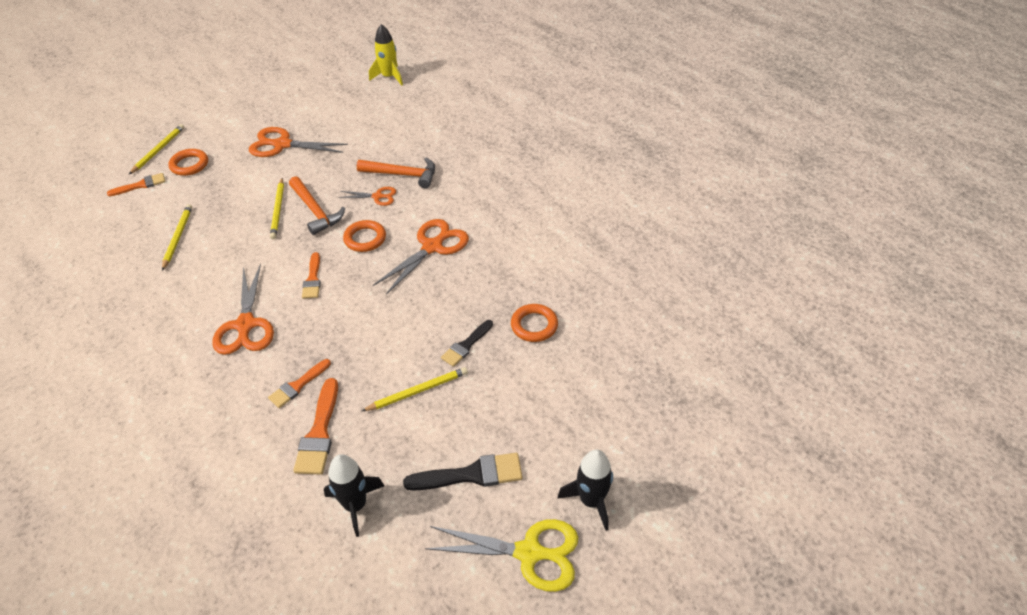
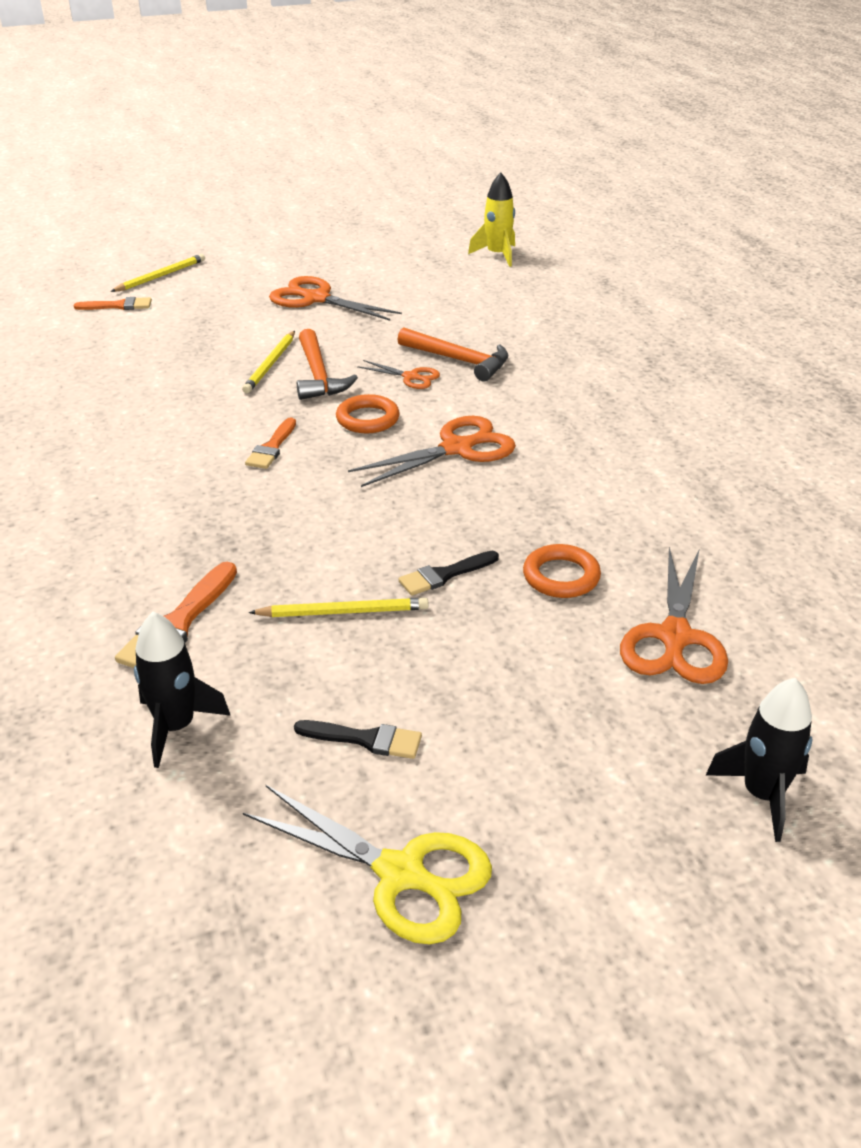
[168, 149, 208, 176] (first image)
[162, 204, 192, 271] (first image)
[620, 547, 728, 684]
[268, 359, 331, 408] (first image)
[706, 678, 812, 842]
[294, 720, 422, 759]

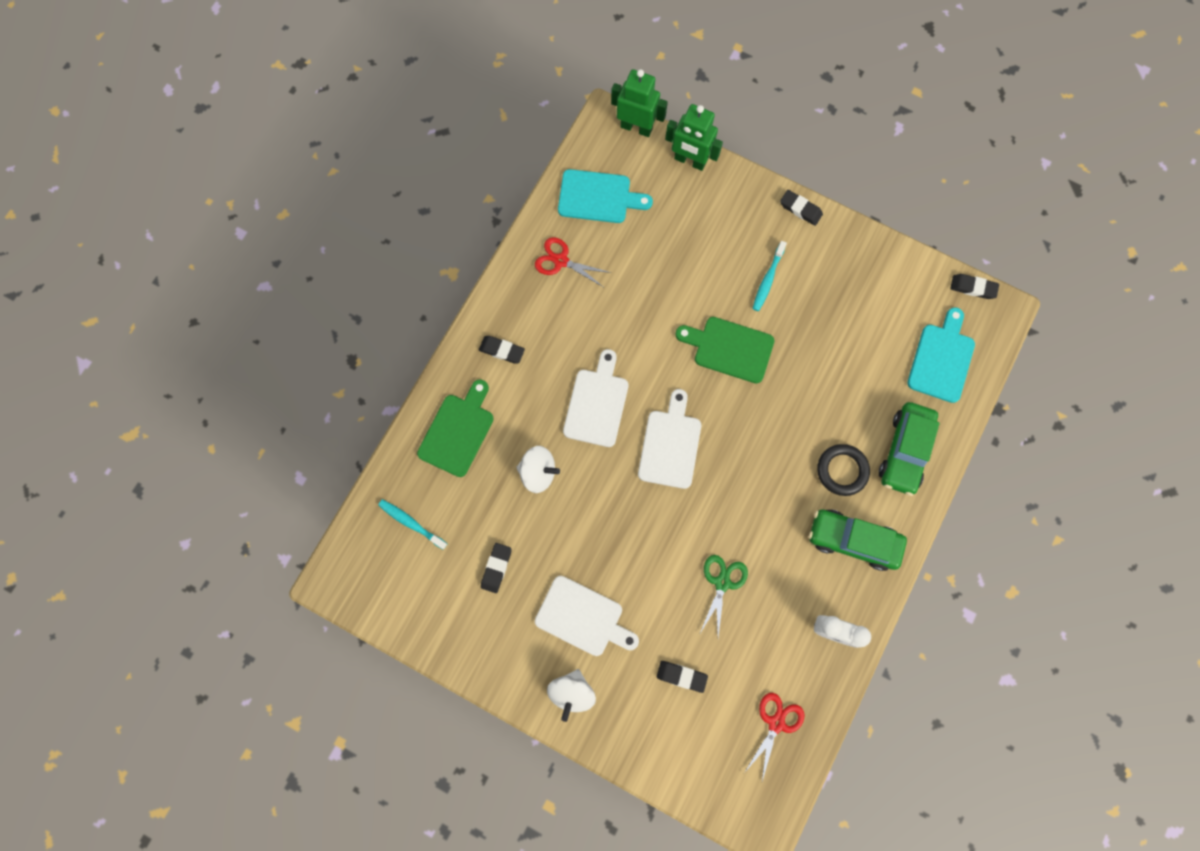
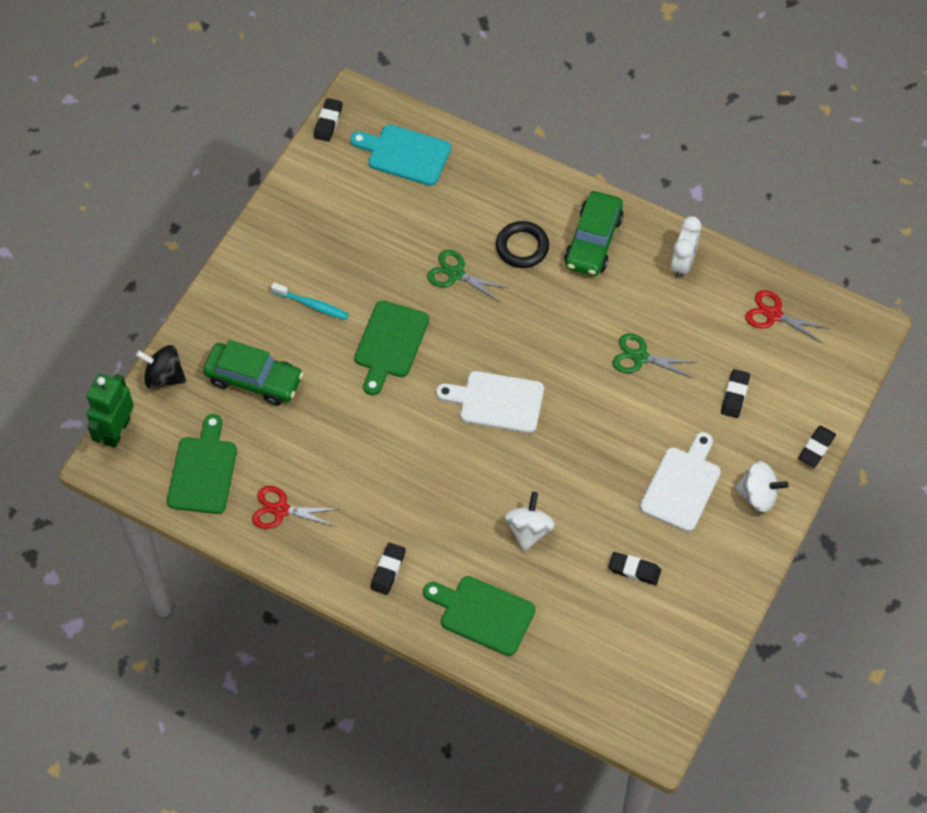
[136, 345, 186, 389]
[167, 414, 237, 514]
[798, 426, 836, 467]
[252, 486, 338, 529]
[563, 349, 629, 447] (first image)
[203, 340, 304, 406]
[378, 499, 447, 550] (first image)
[427, 250, 510, 302]

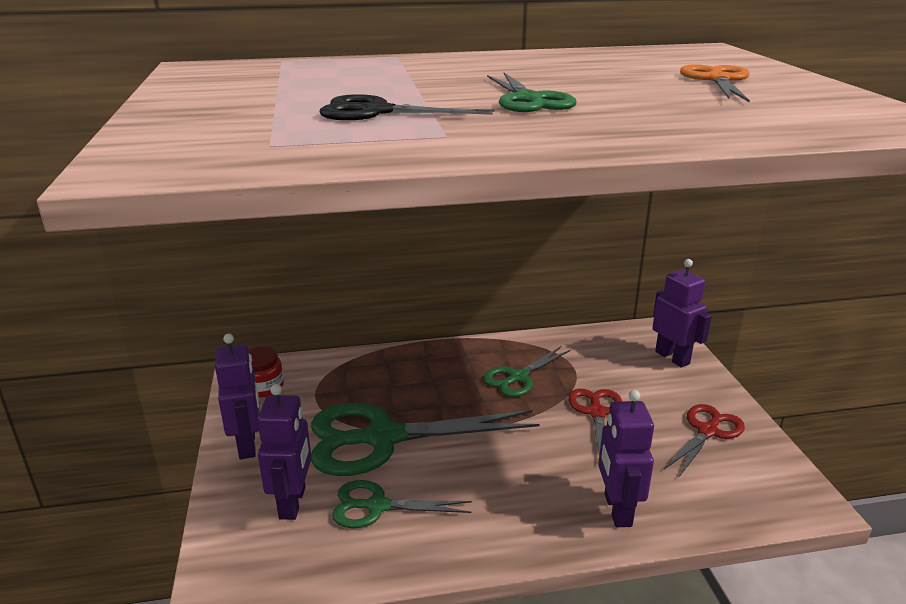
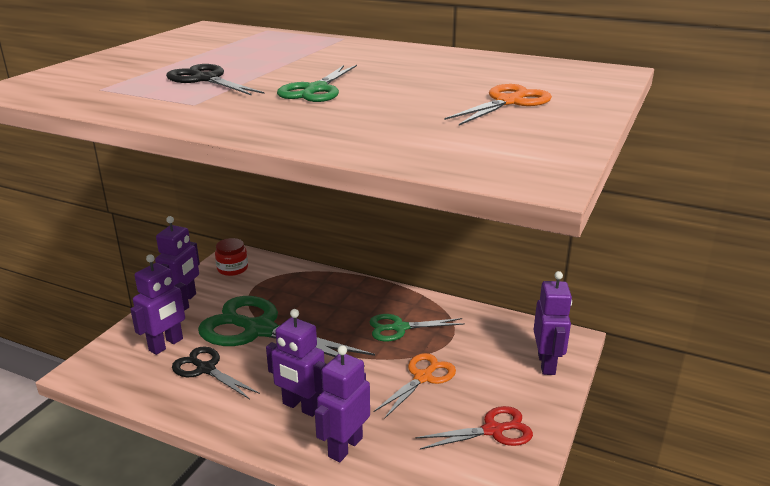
[374, 353, 456, 419]
[172, 347, 260, 399]
[266, 309, 327, 417]

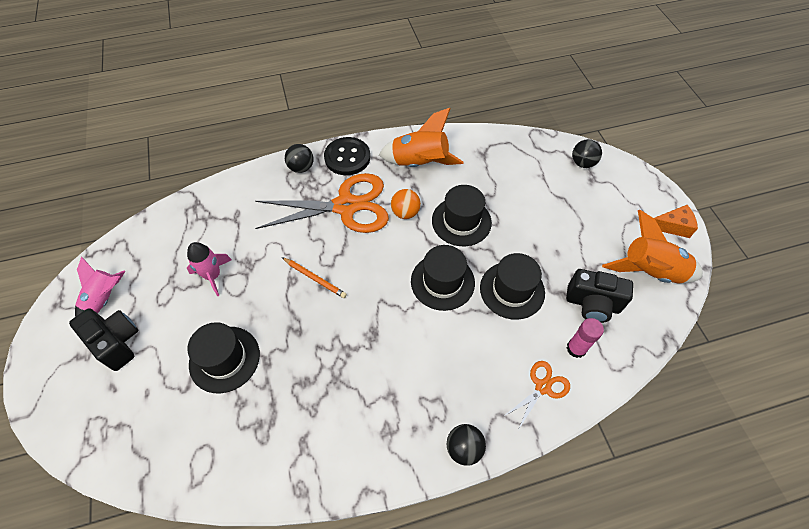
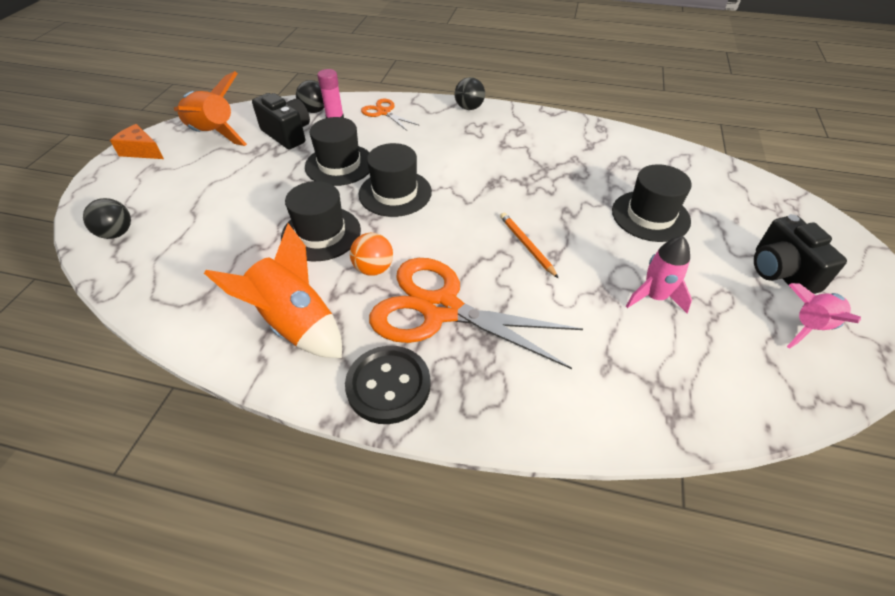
[296, 80, 324, 113]
[361, 98, 420, 131]

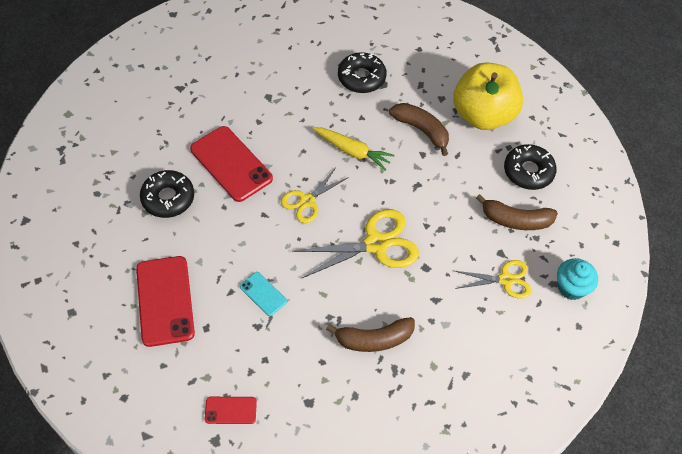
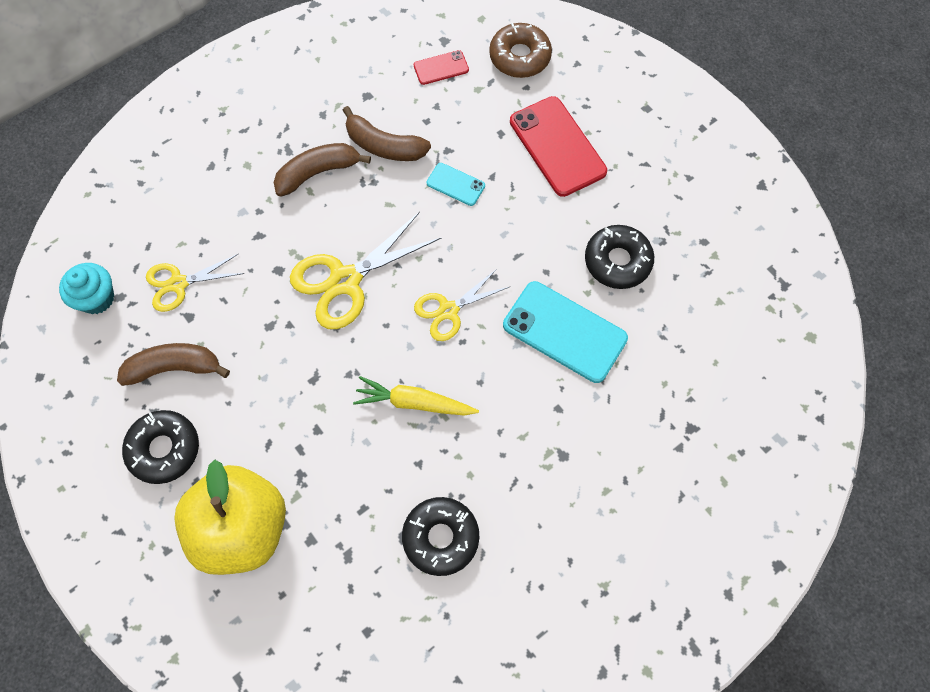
[343, 106, 431, 161]
[503, 281, 628, 383]
[414, 269, 509, 341]
[489, 23, 552, 78]

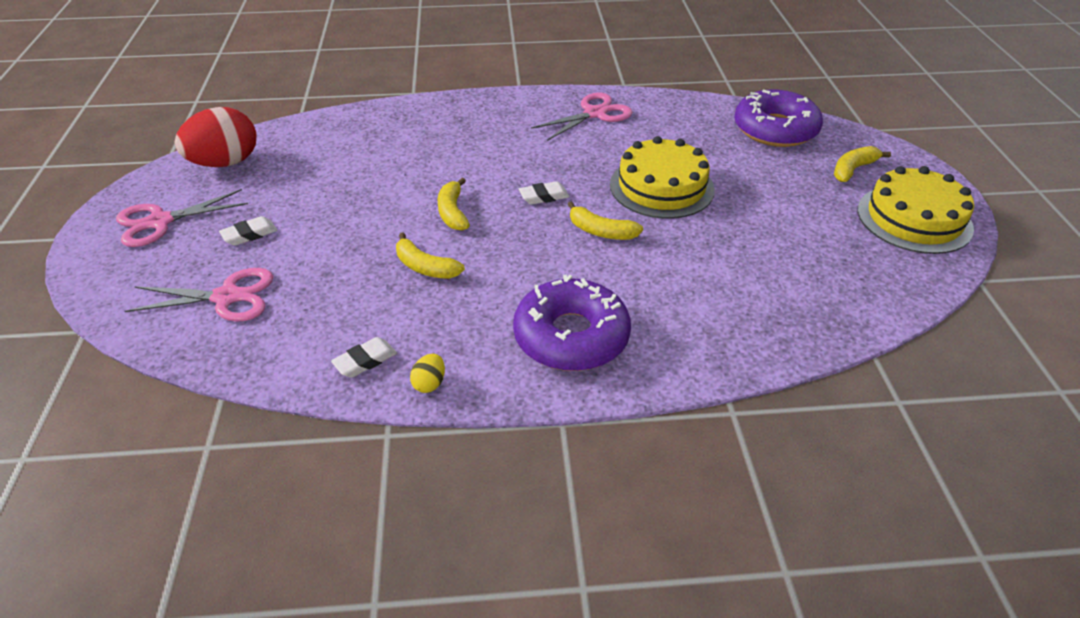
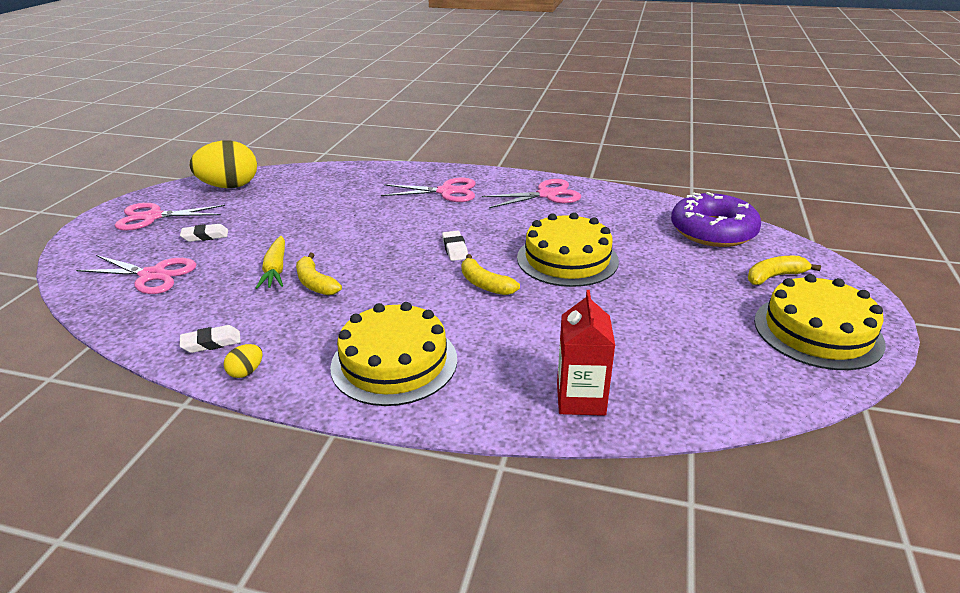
[190, 140, 257, 188]
[437, 178, 470, 231] (first image)
[442, 231, 468, 261]
[330, 302, 457, 406]
[381, 178, 476, 202]
[256, 236, 285, 289]
[557, 290, 615, 416]

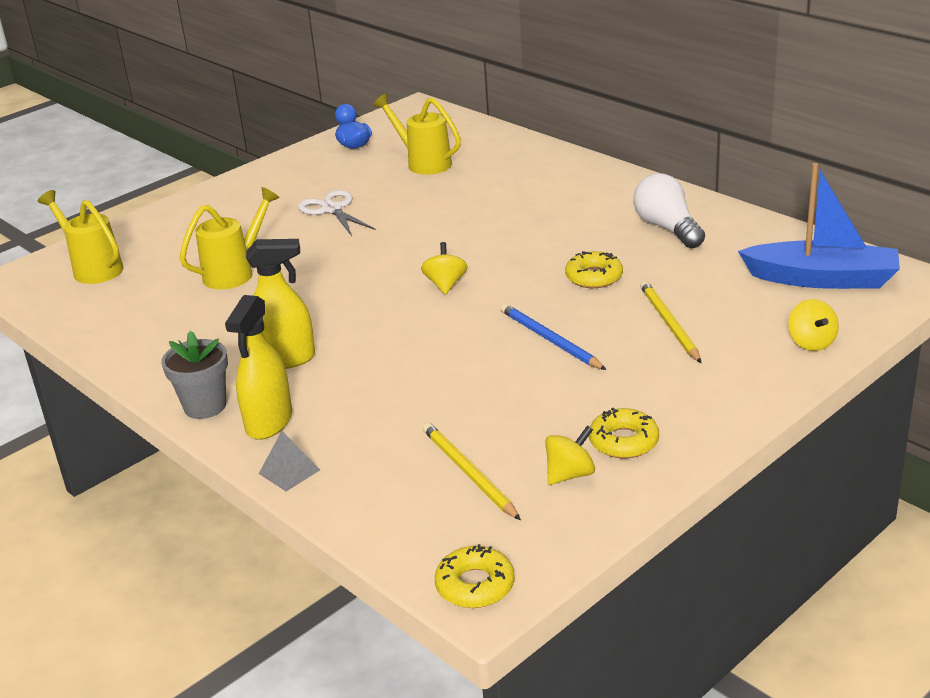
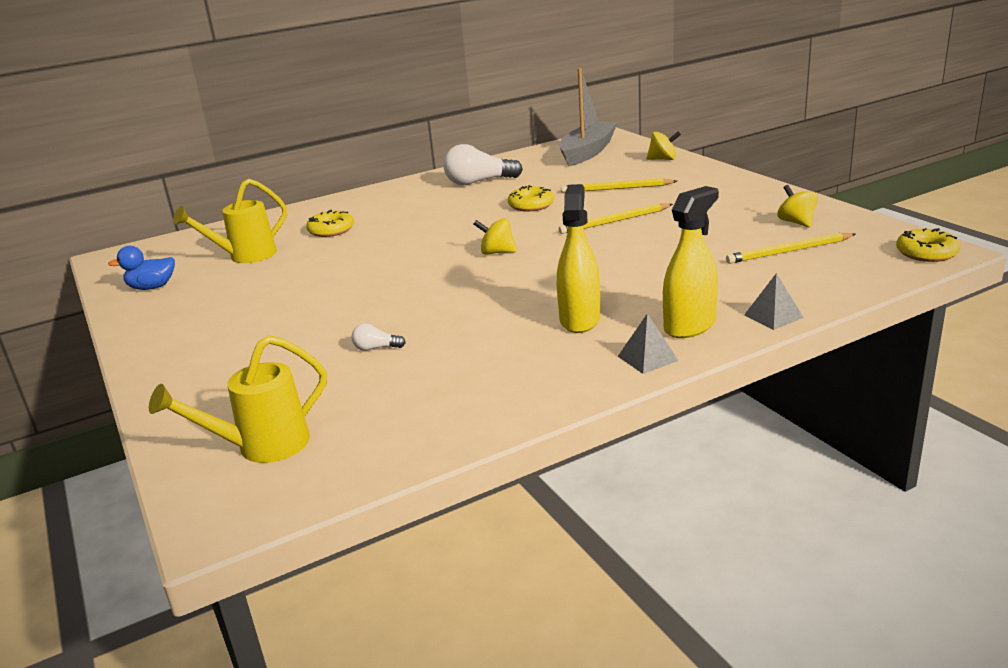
[559, 68, 618, 167]
[352, 323, 406, 351]
[298, 190, 376, 236] (first image)
[663, 186, 719, 338]
[559, 203, 673, 234]
[618, 314, 679, 374]
[306, 210, 354, 237]

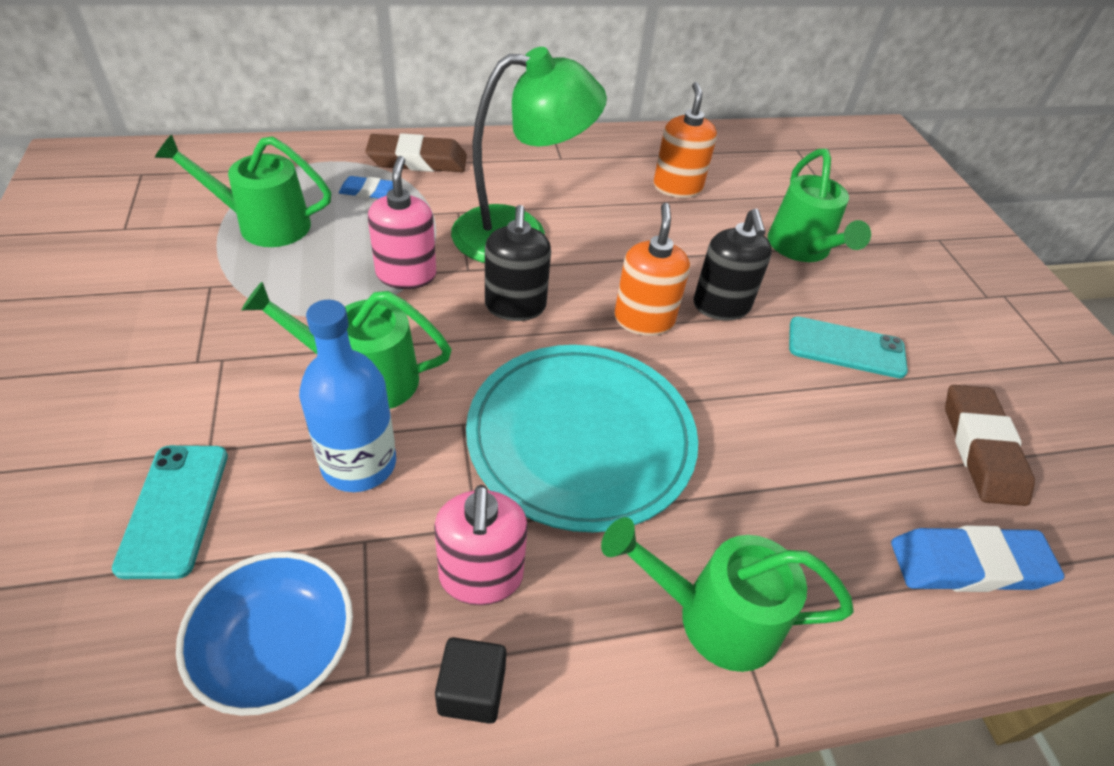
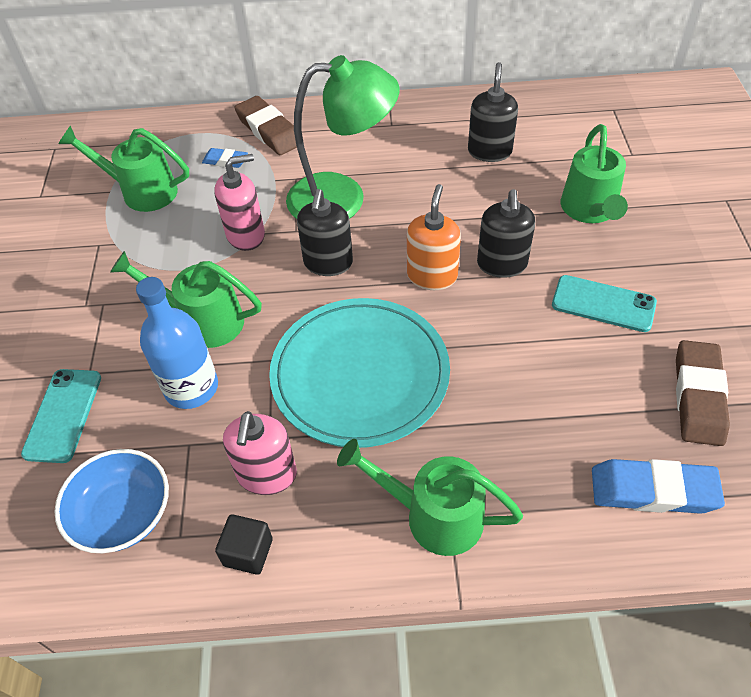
[468, 62, 518, 162]
[234, 96, 297, 155]
[214, 154, 265, 251]

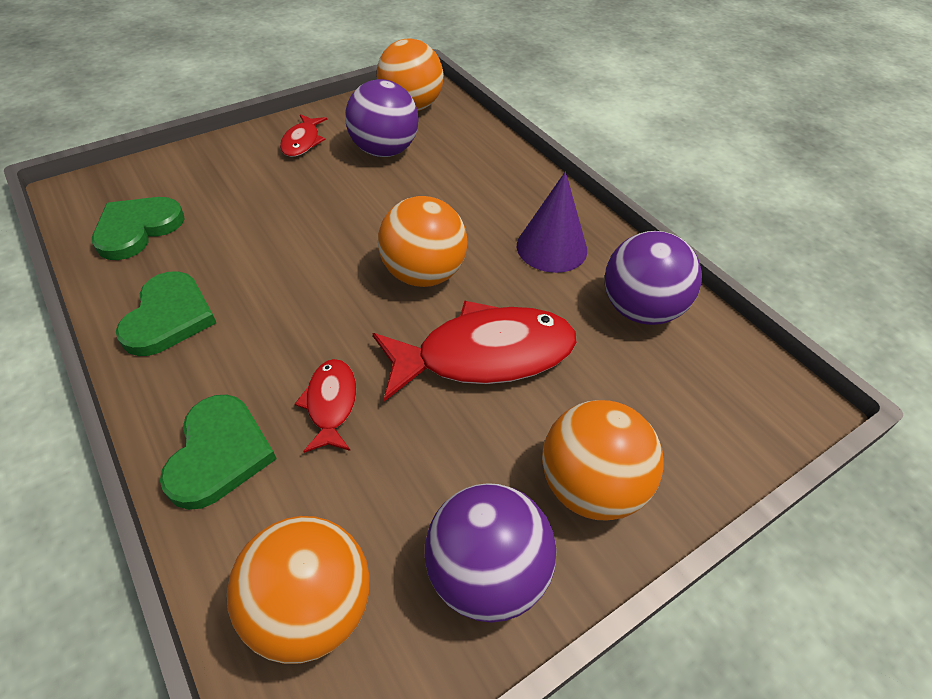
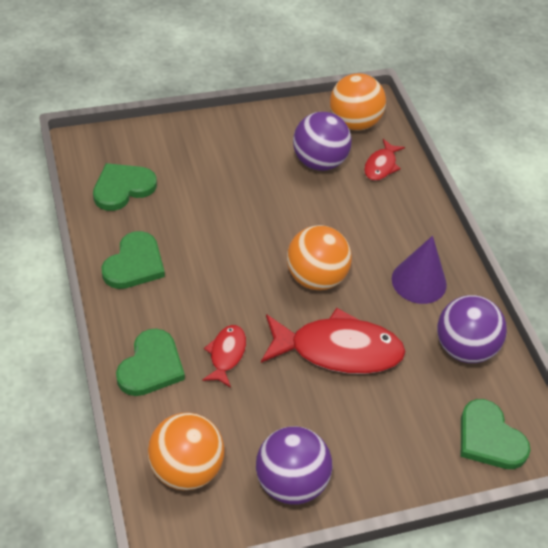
[364, 139, 405, 181]
[542, 400, 664, 520] (first image)
[461, 399, 530, 469]

